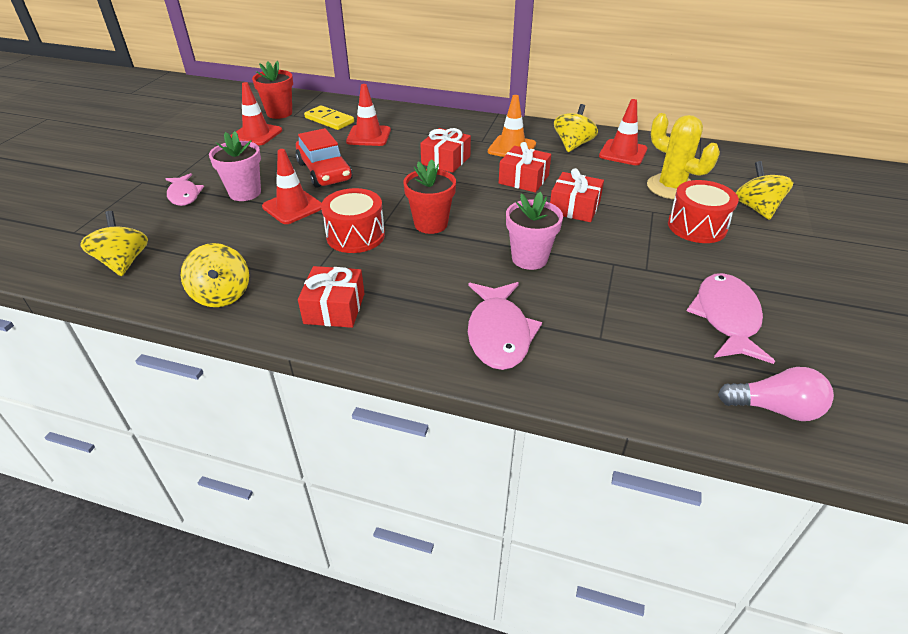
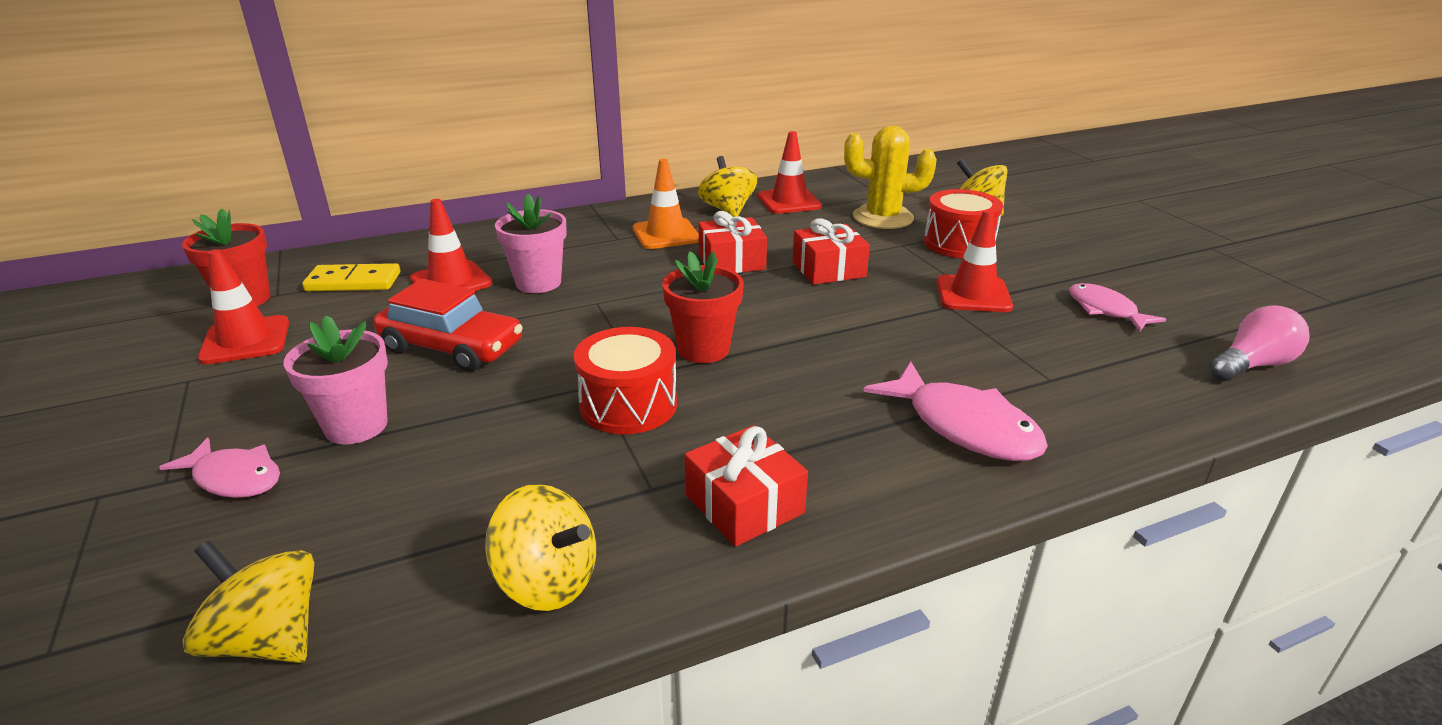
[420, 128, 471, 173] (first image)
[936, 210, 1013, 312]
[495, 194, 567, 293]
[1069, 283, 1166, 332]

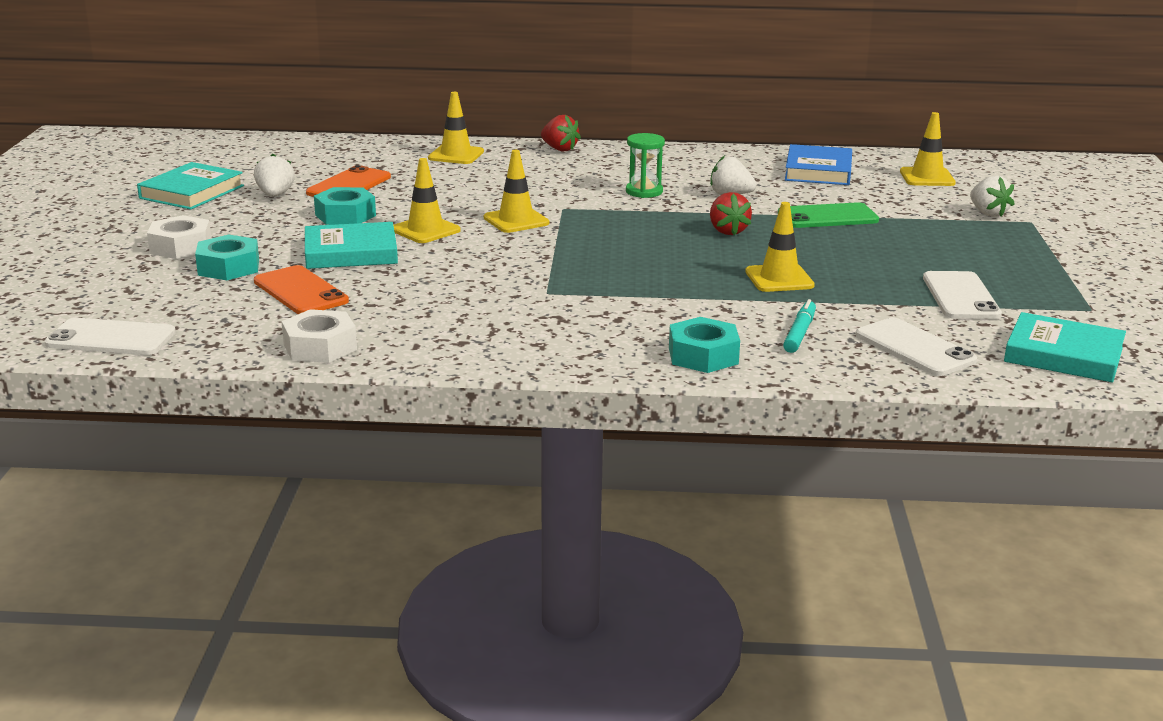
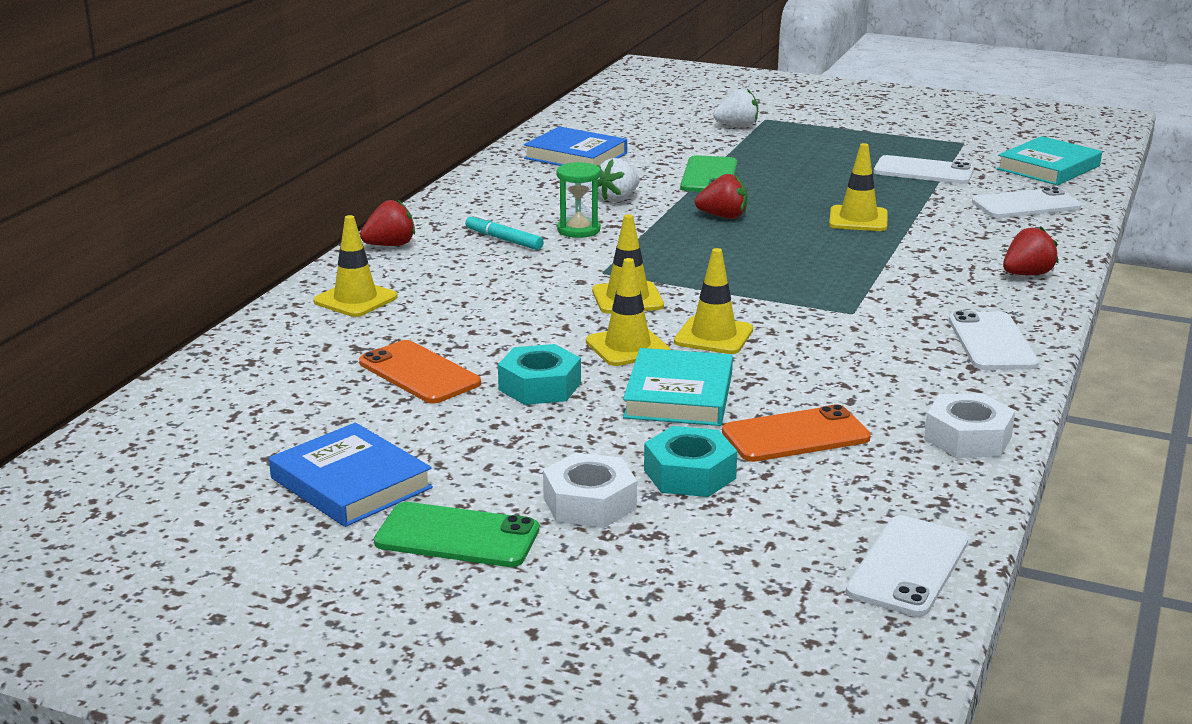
[674, 248, 753, 354]
[254, 154, 295, 196] (first image)
[269, 423, 433, 527]
[465, 214, 544, 250]
[1003, 226, 1059, 275]
[949, 311, 1039, 370]
[374, 502, 539, 567]

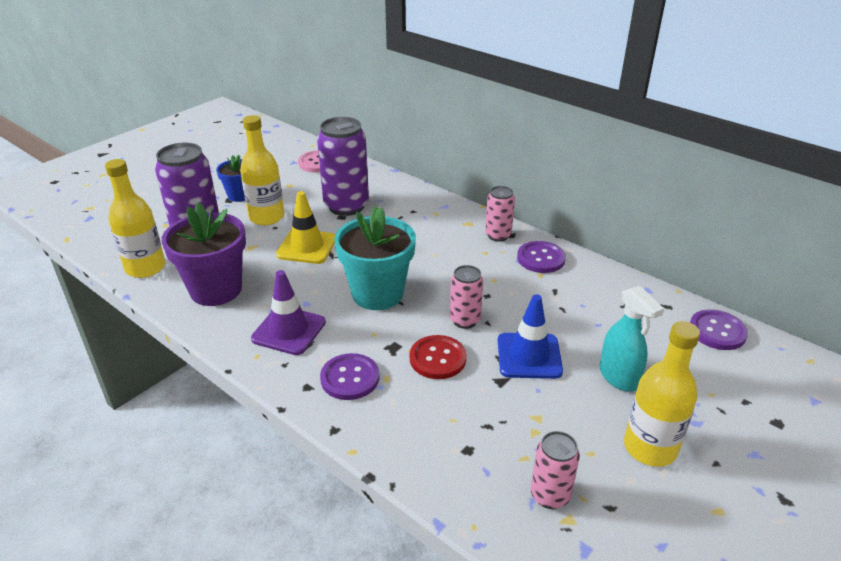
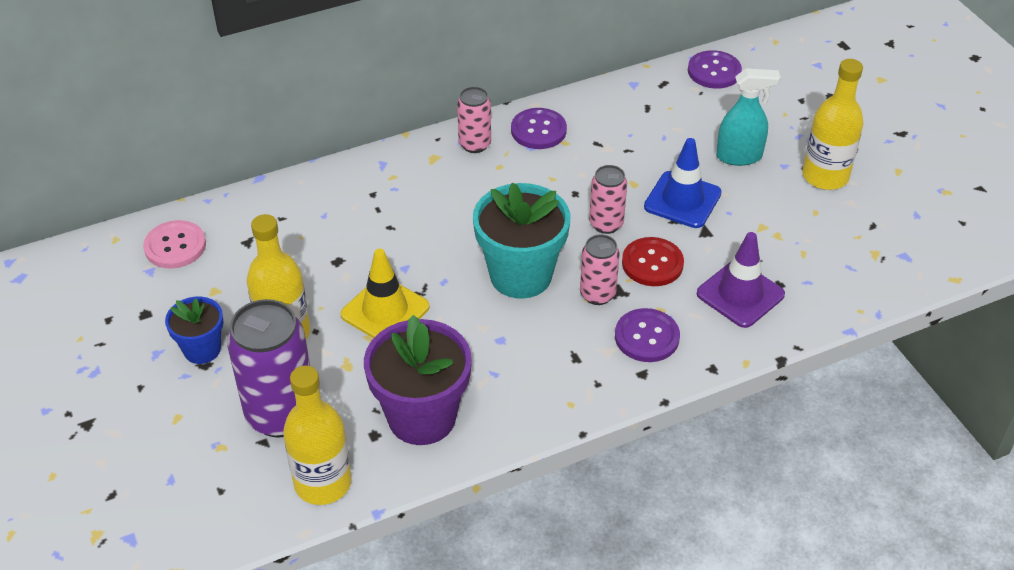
[317, 117, 369, 216] (first image)
[697, 232, 785, 328]
[580, 234, 620, 305]

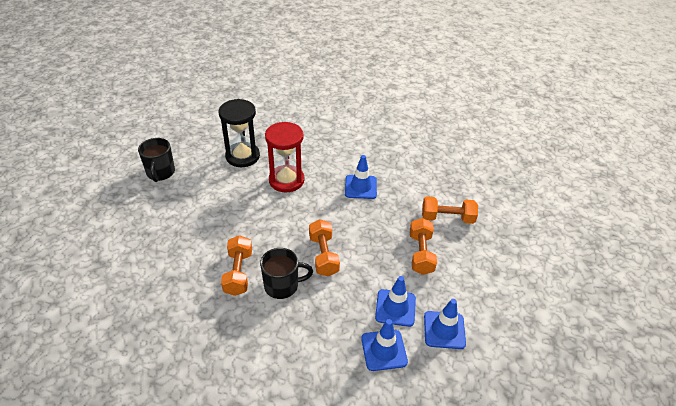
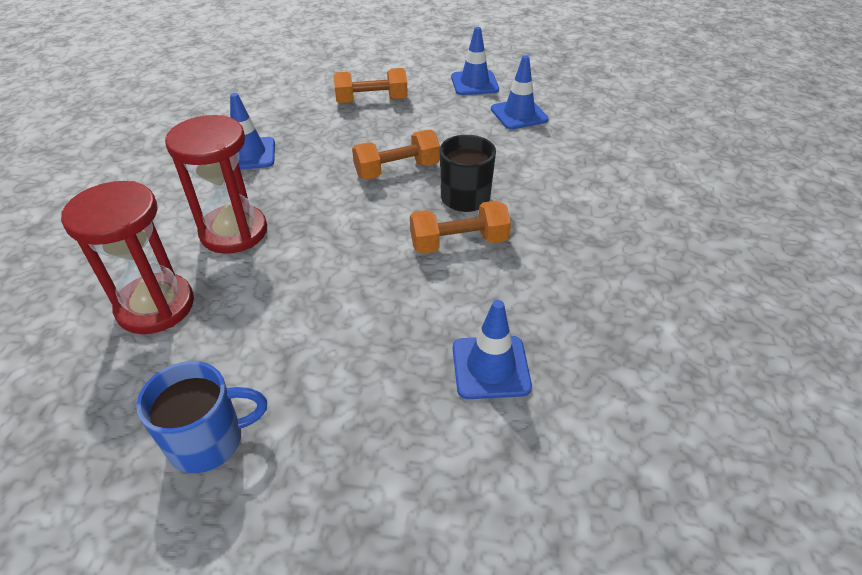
[61, 181, 194, 334]
[136, 361, 267, 473]
[422, 196, 478, 224] (first image)
[453, 300, 532, 399]

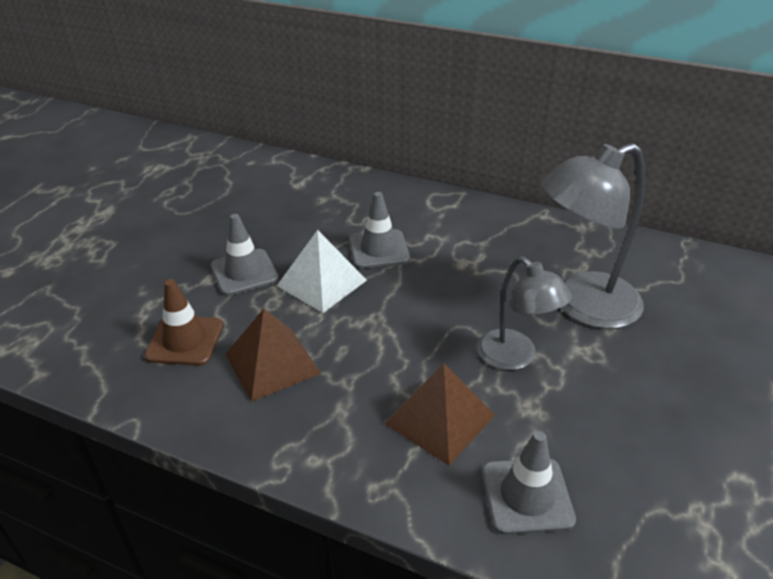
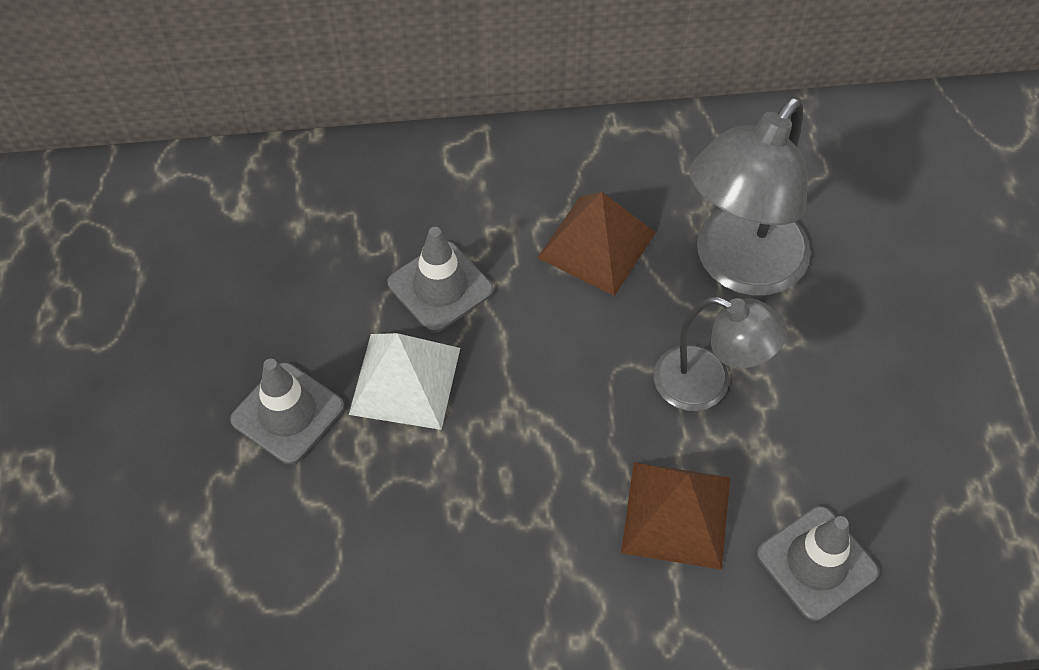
[144, 279, 223, 366] (first image)
[537, 192, 656, 296]

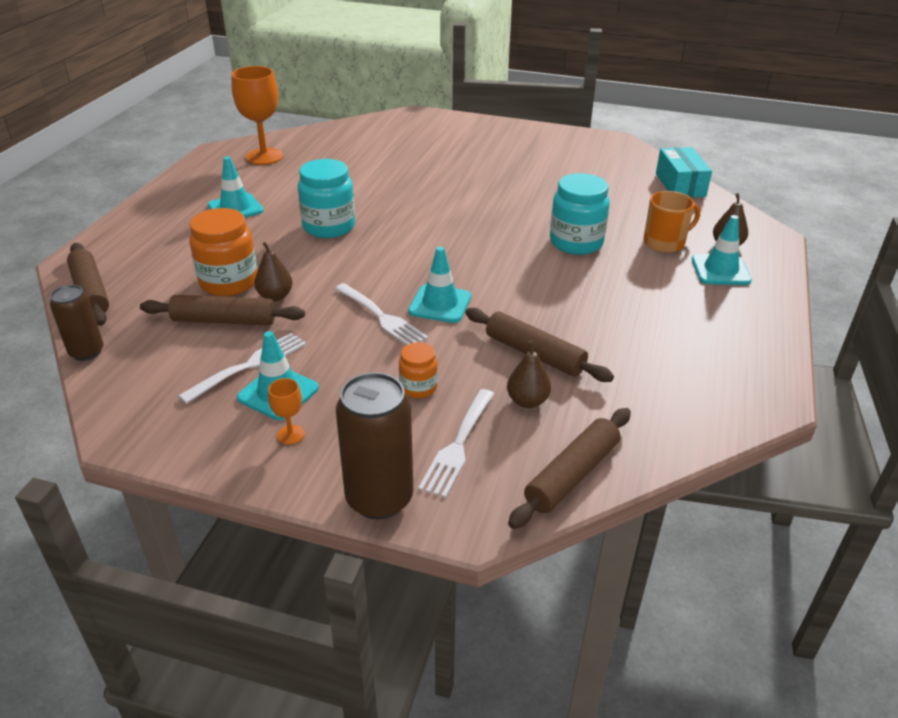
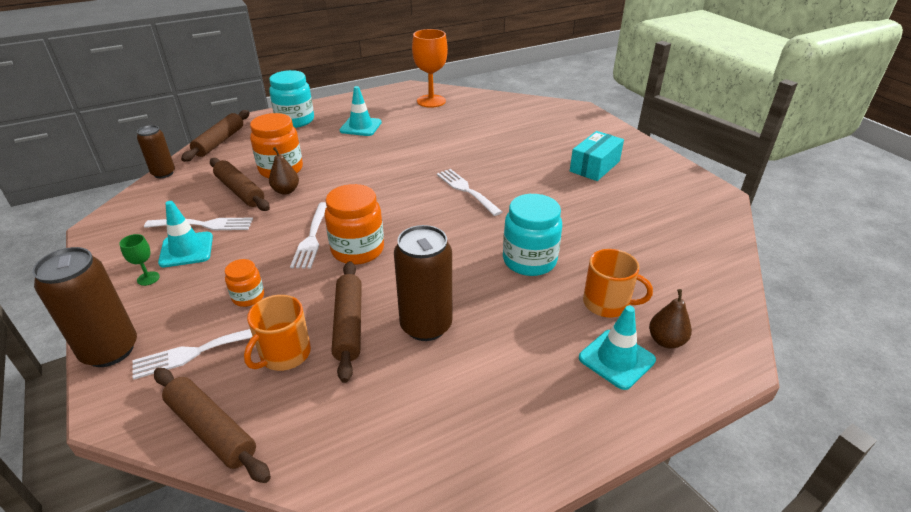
[570, 131, 624, 181]
[269, 70, 314, 128]
[324, 184, 384, 265]
[244, 295, 311, 371]
[119, 234, 160, 286]
[154, 368, 271, 483]
[437, 169, 502, 216]
[394, 225, 452, 341]

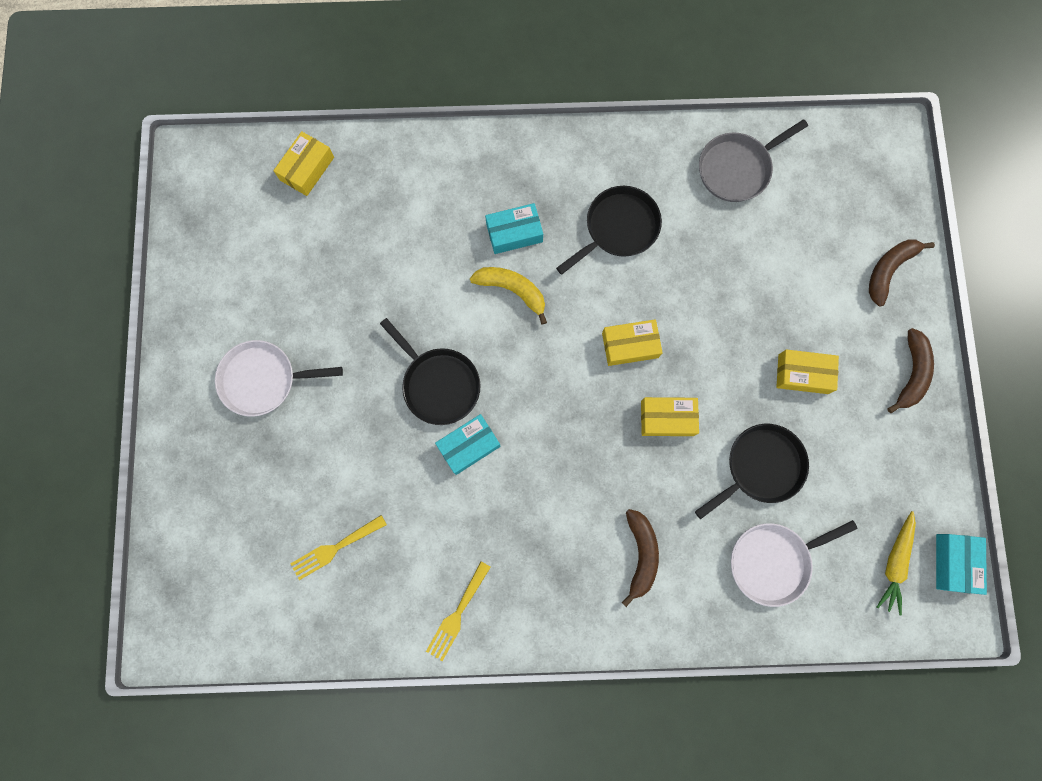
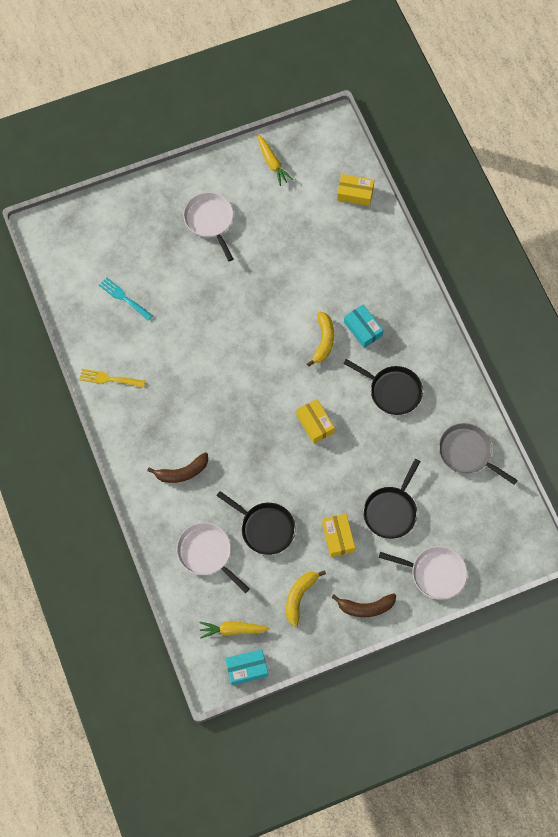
[379, 546, 467, 600]
[363, 459, 421, 539]
[641, 397, 699, 436] (first image)
[435, 414, 500, 475] (first image)
[99, 277, 153, 321]
[257, 134, 293, 186]
[286, 570, 326, 627]

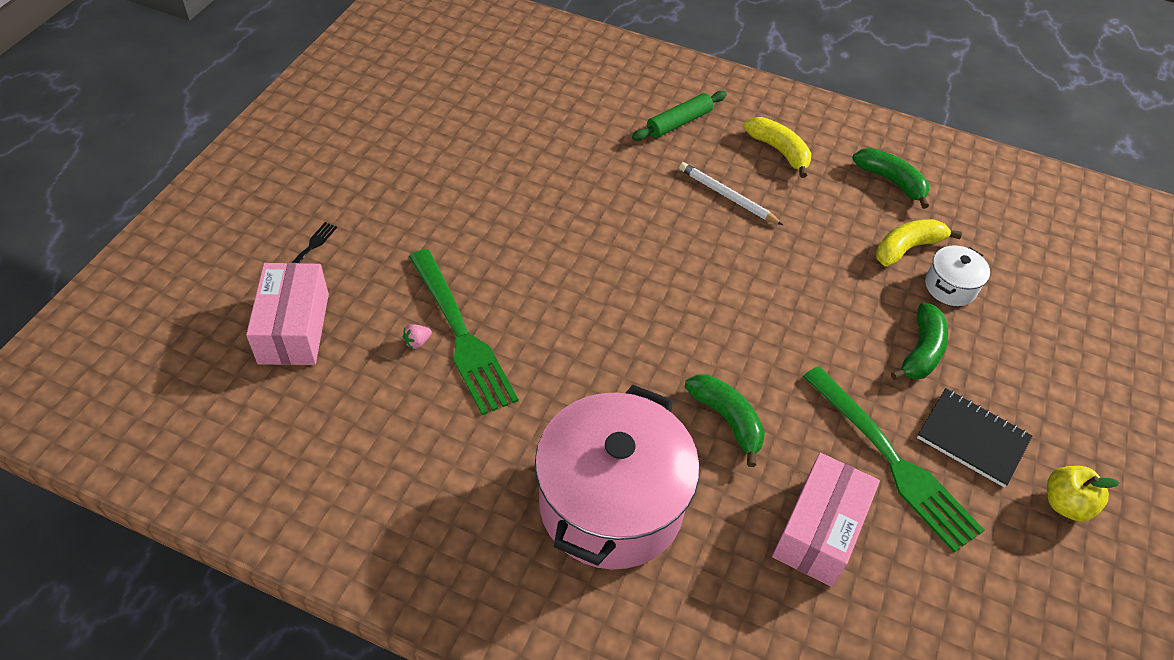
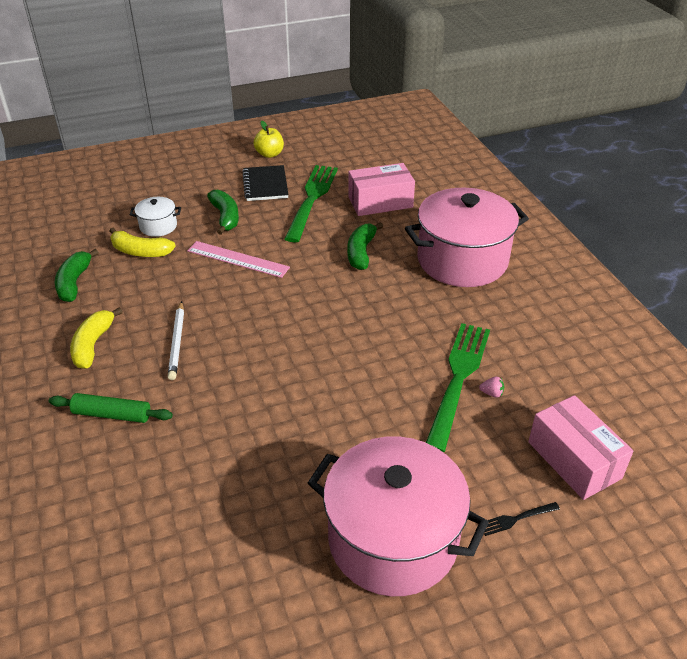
[528, 395, 634, 500]
[207, 190, 239, 235]
[187, 241, 290, 278]
[308, 437, 489, 596]

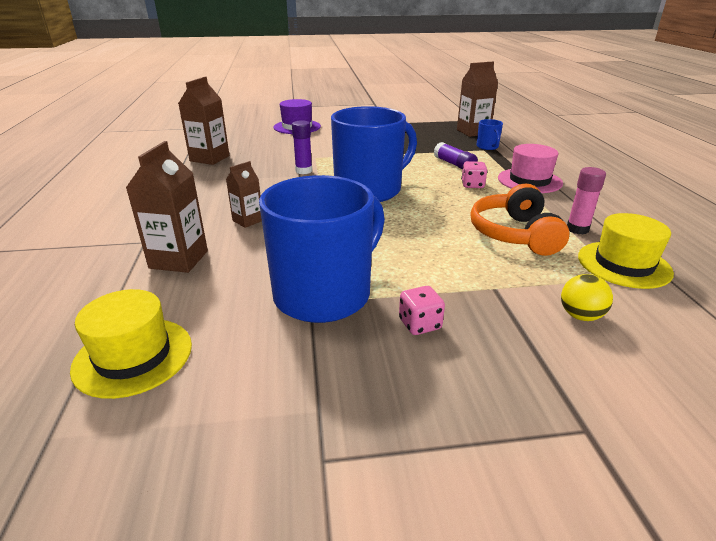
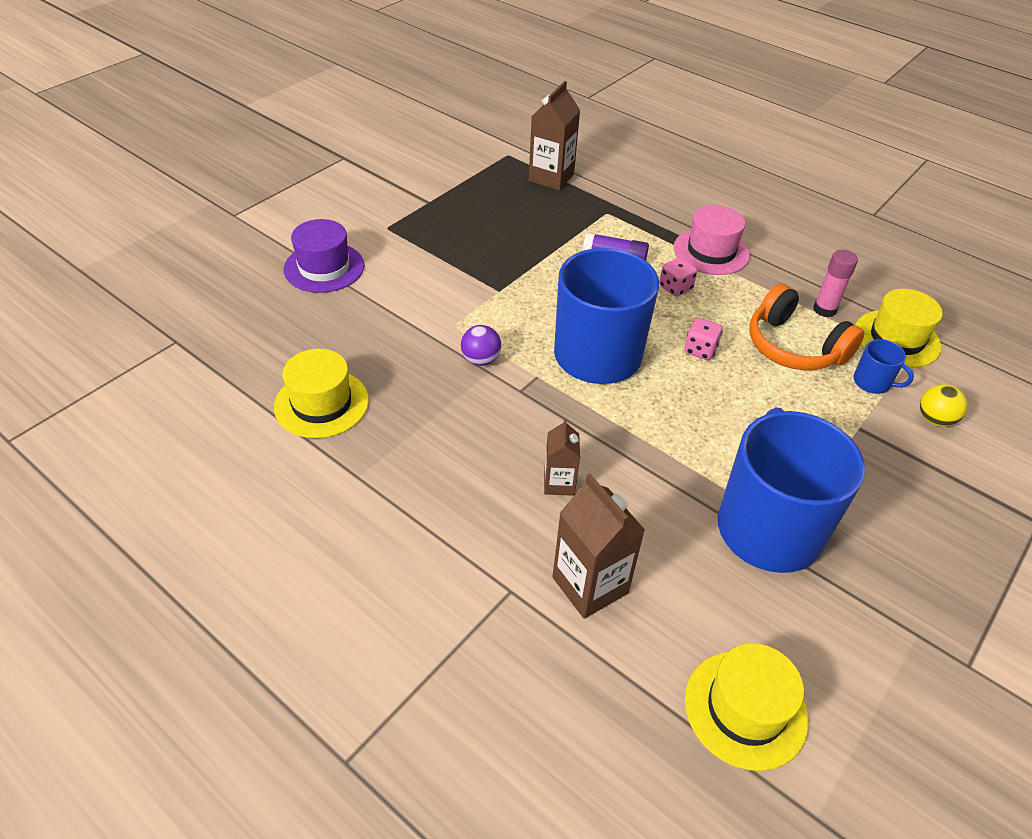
[274, 349, 369, 438]
[853, 339, 914, 394]
[461, 325, 501, 366]
[684, 318, 723, 360]

